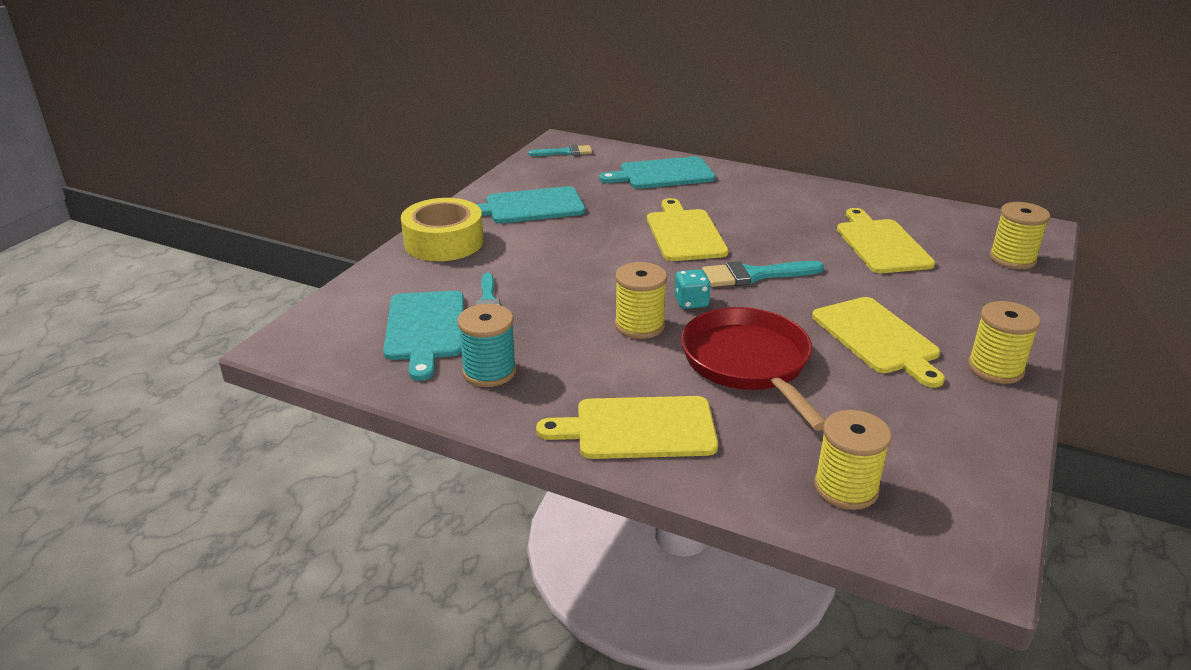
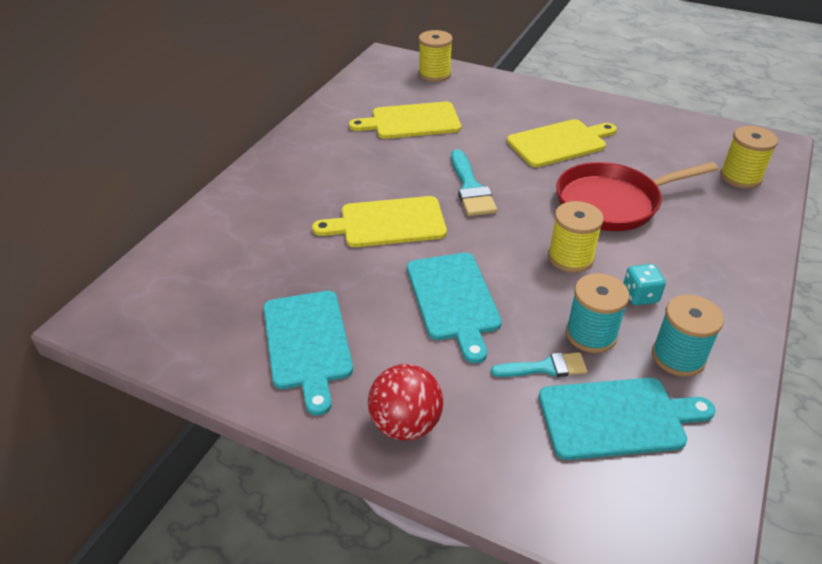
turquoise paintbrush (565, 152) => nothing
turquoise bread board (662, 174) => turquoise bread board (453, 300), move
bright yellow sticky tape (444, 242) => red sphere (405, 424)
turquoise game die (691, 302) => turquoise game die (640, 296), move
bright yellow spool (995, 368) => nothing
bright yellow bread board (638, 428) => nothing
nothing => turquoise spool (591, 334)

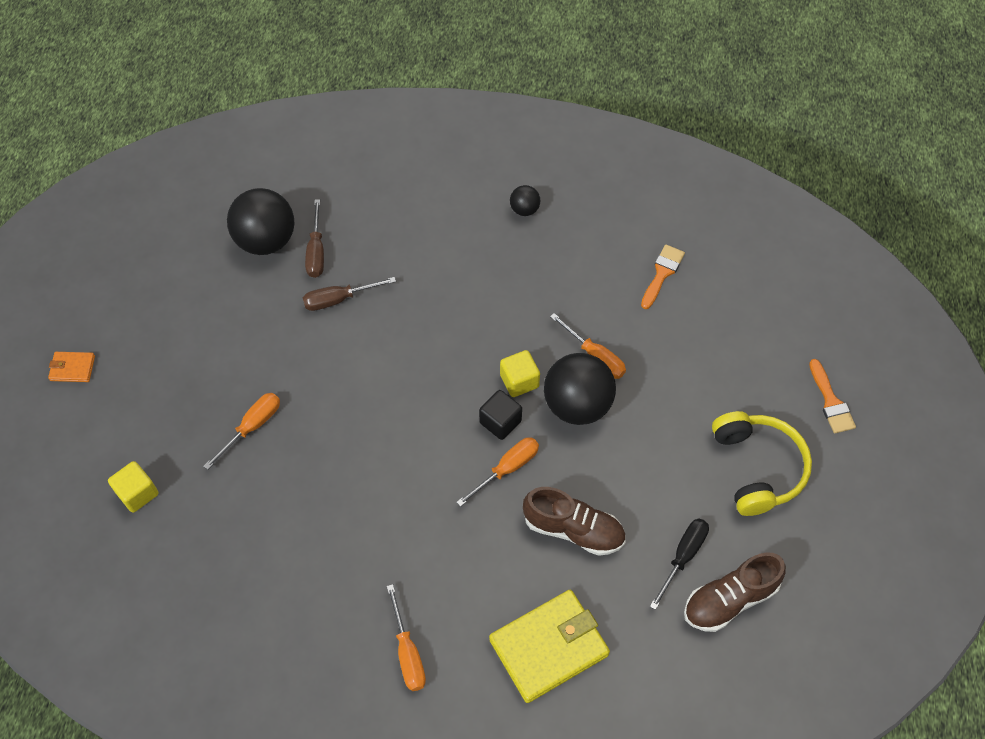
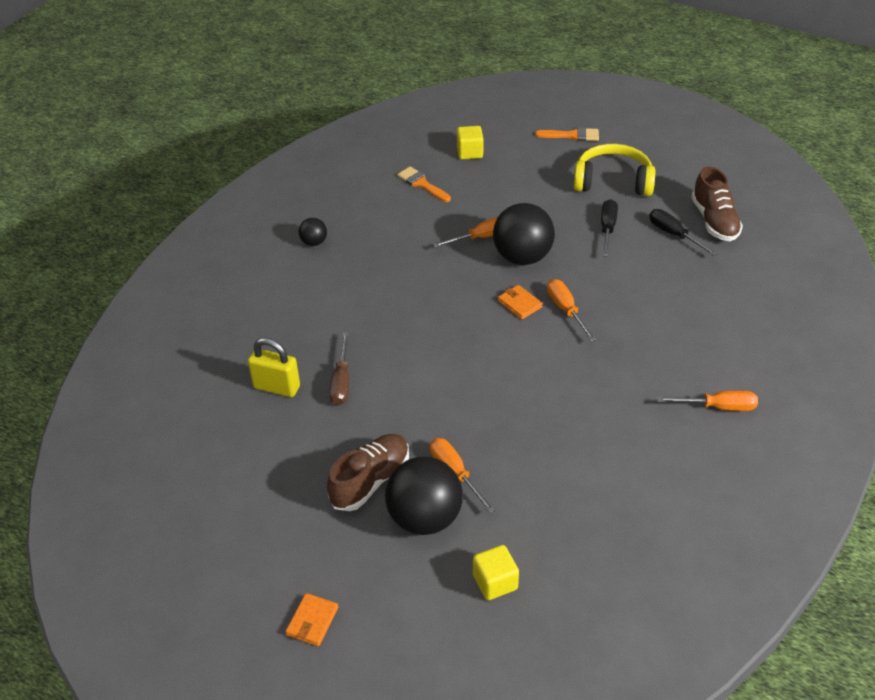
black sphere (266, 240) => black sphere (424, 518), move
russet flat screwdriver (316, 251) => bright yellow lock (277, 387)
bright yellow block (519, 381) => bright yellow block (469, 152), move
black block (500, 422) => orange-coloured card wallet (519, 304)
russet lace-up shoe (573, 529) => russet lace-up shoe (370, 481), move
bright yellow card wallet (549, 647) => nothing
nothing => black flat screwdriver (607, 228)

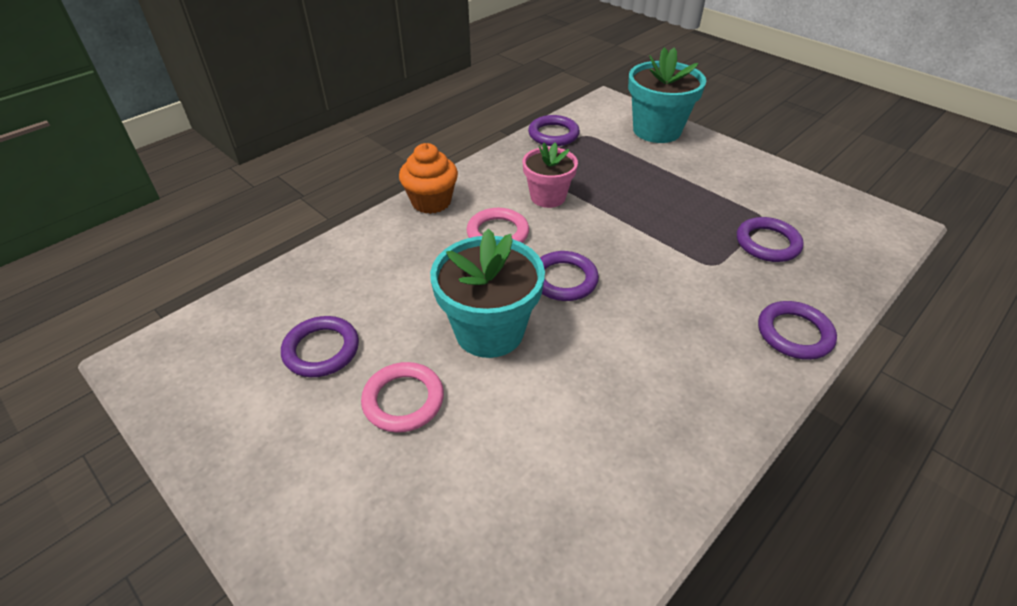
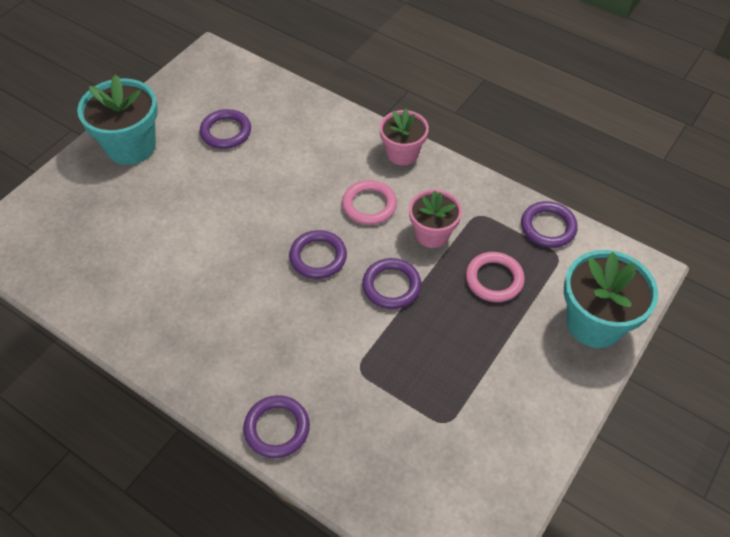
orange-coloured fairy cake (431, 202) => pink flower pot (402, 153)
royal purple torus (767, 243) => royal purple torus (391, 286), move
turquoise flower pot (489, 331) => turquoise flower pot (131, 146), move
pink torus (403, 400) => pink torus (494, 279), move

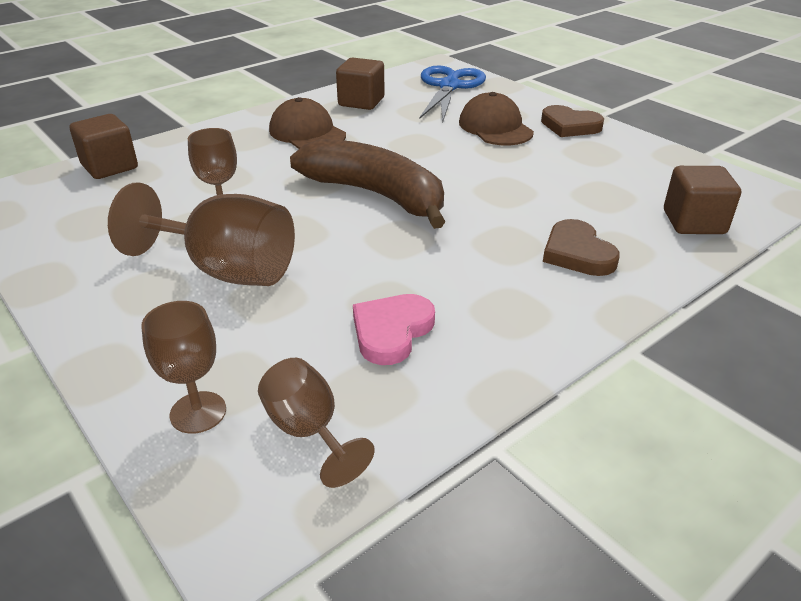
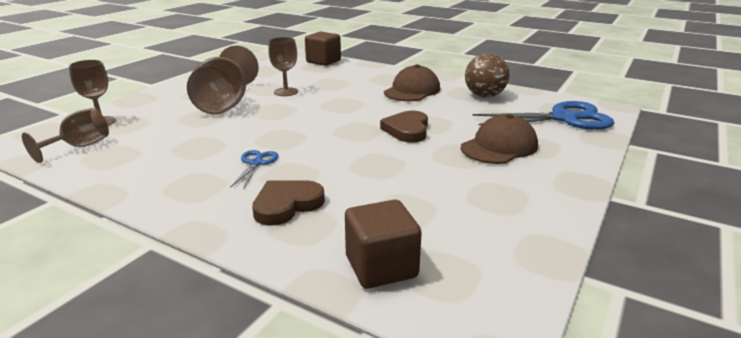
russet block (361, 102) => russet sphere (484, 96)
russet heart shape (570, 126) => russet heart shape (407, 130), move
russet banana fruit (376, 195) => nothing
pink heart shape (391, 331) => nothing
nothing => blue pair of scissors (256, 163)

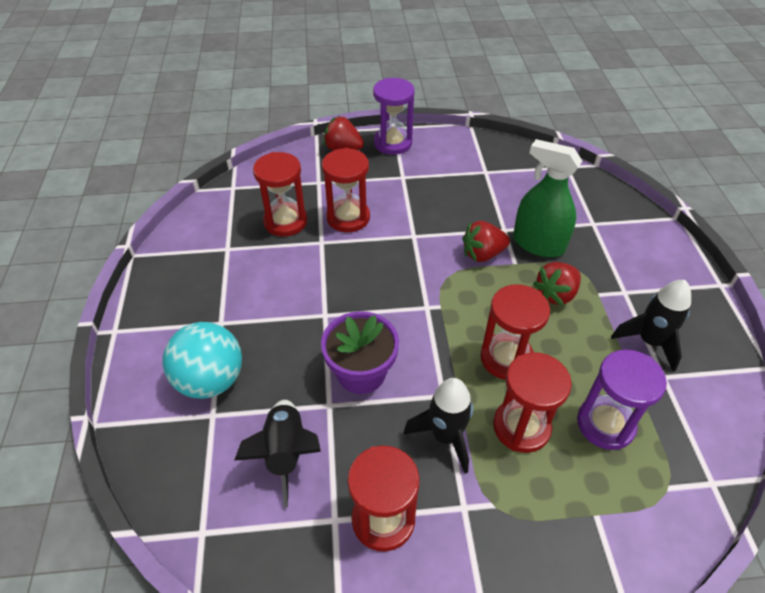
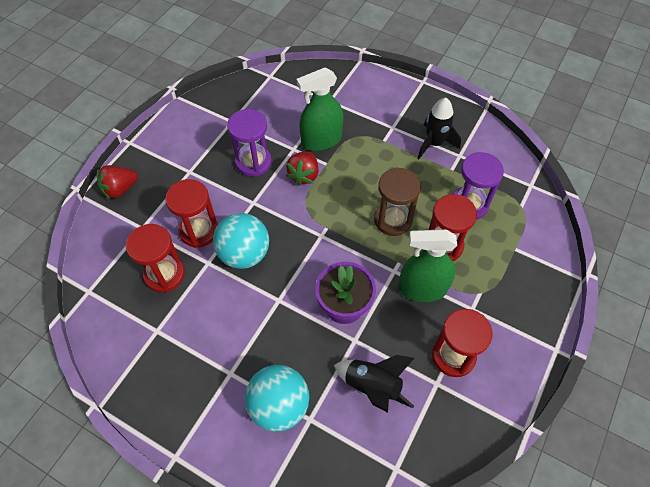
royal purple sandglass (393, 143) => royal purple sandglass (253, 162), move
red strawberry (556, 294) => nothing
red sandglass (506, 358) => russet sandglass (393, 220)
black toy rocket (445, 436) => emerald spray cleaner (422, 288)
nothing => turquoise sphere (244, 254)

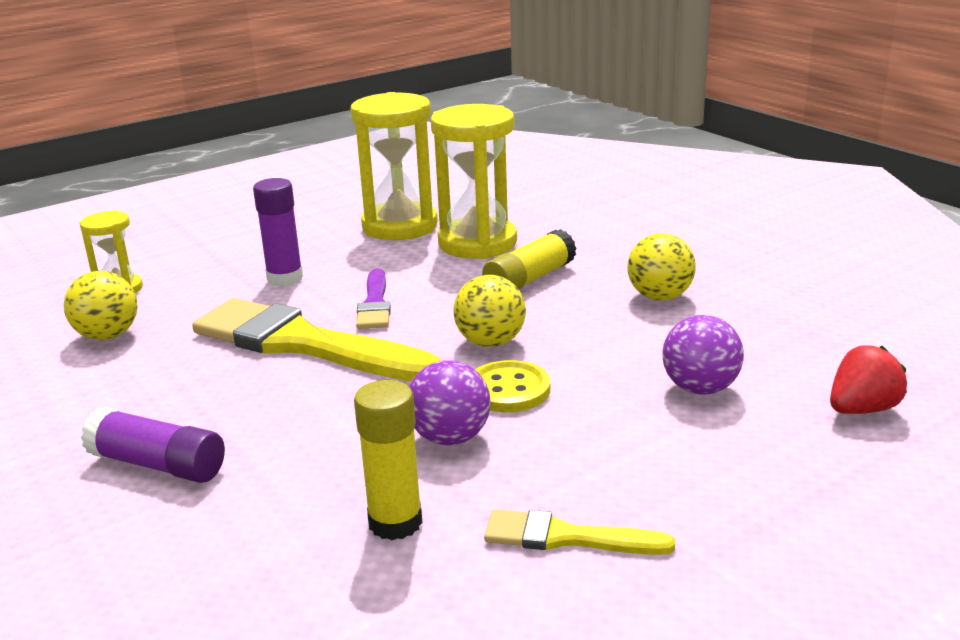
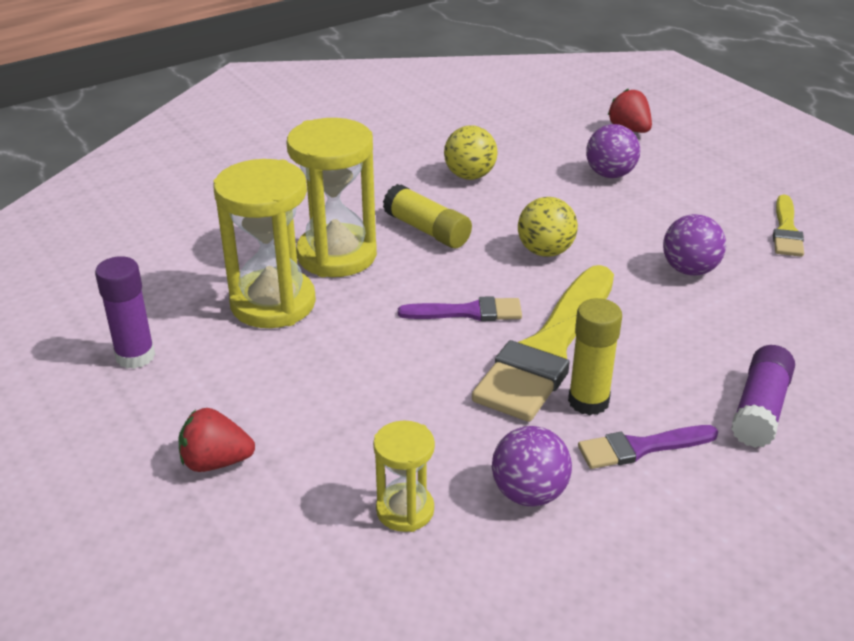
royal purple stick of glue (285, 278) => royal purple stick of glue (135, 356), move
bright yellow sphere (108, 335) => royal purple sphere (529, 493)
bright yellow sewing button (508, 389) => nothing
bright yellow stick of glue (395, 522) => bright yellow stick of glue (588, 401), move
nothing => red strawberry (216, 462)
nothing => royal purple paintbrush (641, 448)

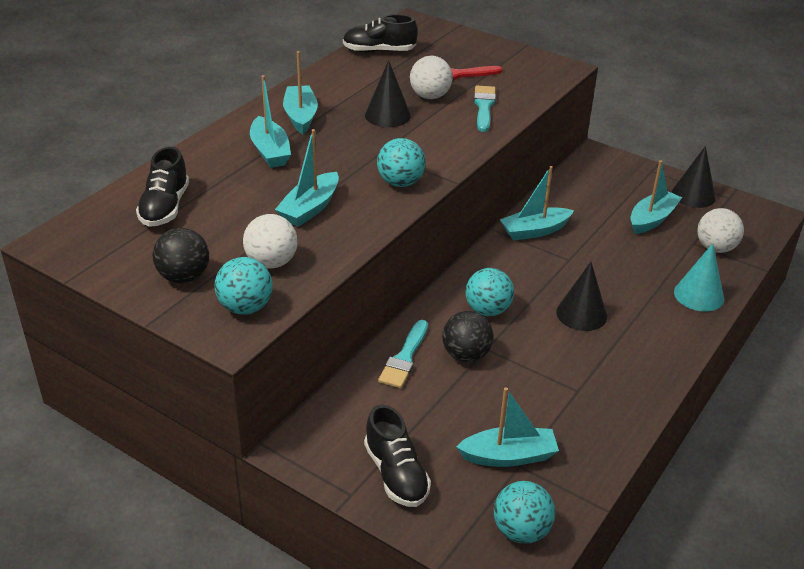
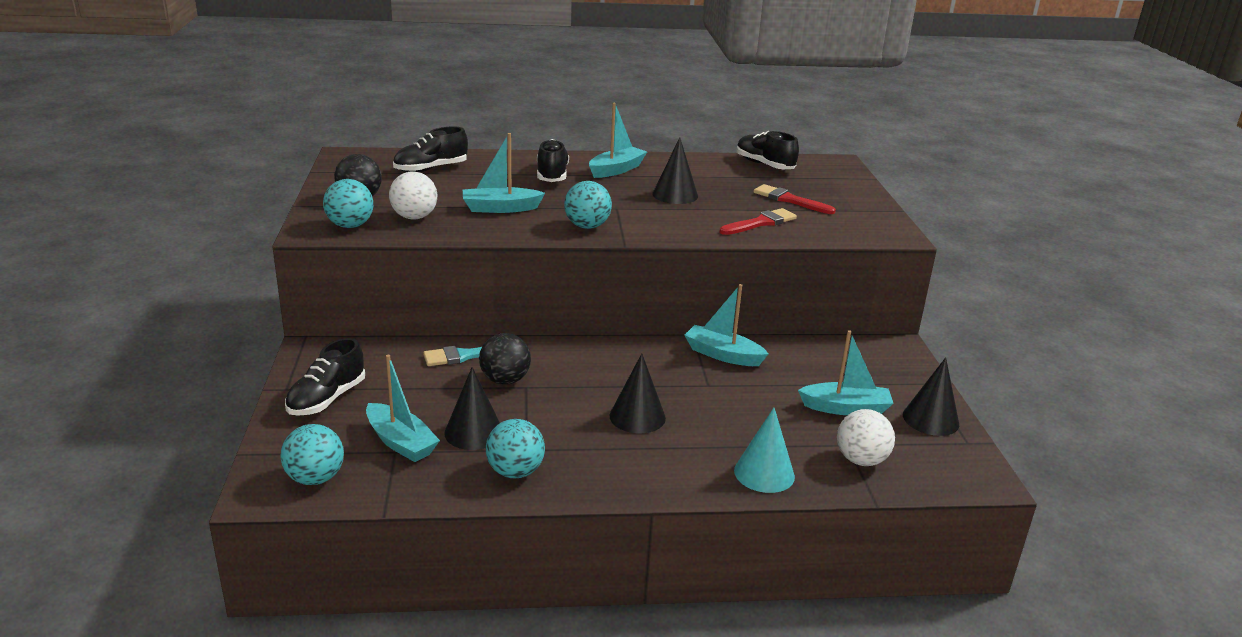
snow-white sphere (430, 96) => nothing
turquoise sailboat (270, 151) => black lace-up shoe (552, 175)
turquoise paintbrush (484, 107) => red paintbrush (760, 223)
turquoise sphere (488, 310) => turquoise sphere (515, 472), move
nothing => black cone shape (473, 432)

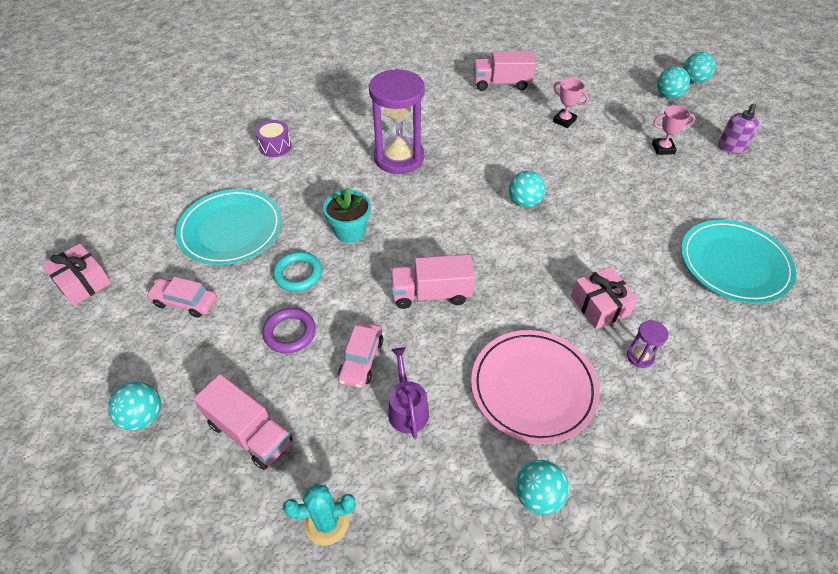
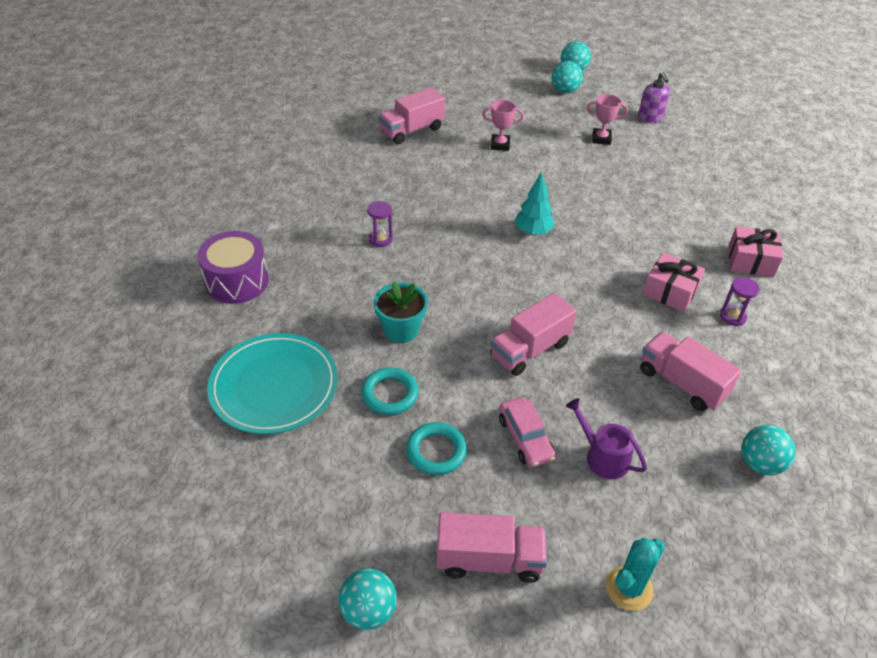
royal purple sandglass (399, 158) => royal purple sandglass (380, 239), x0.41
pink award cup (663, 148) => pink award cup (601, 139), 45 degrees clockwise
royal purple drum (275, 146) => royal purple drum (237, 281), x1.57
turquoise sphere (524, 202) => turquoise fir tree (533, 232)
turquoise flat dish (734, 264) => nothing
pink gift (83, 282) => pink gift (750, 261), move
pink toy car (185, 302) => nothing
royal purple torus (290, 333) => turquoise torus (436, 451)
pink flat dish (533, 387) => pink truck (681, 383)

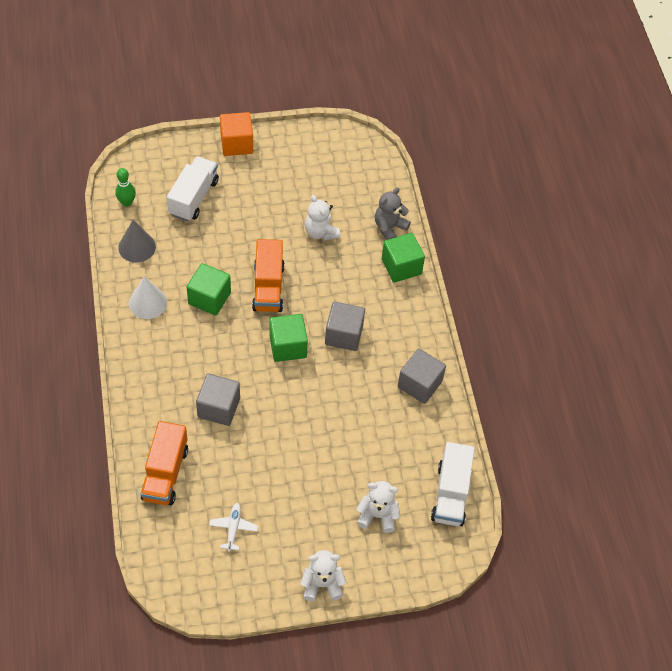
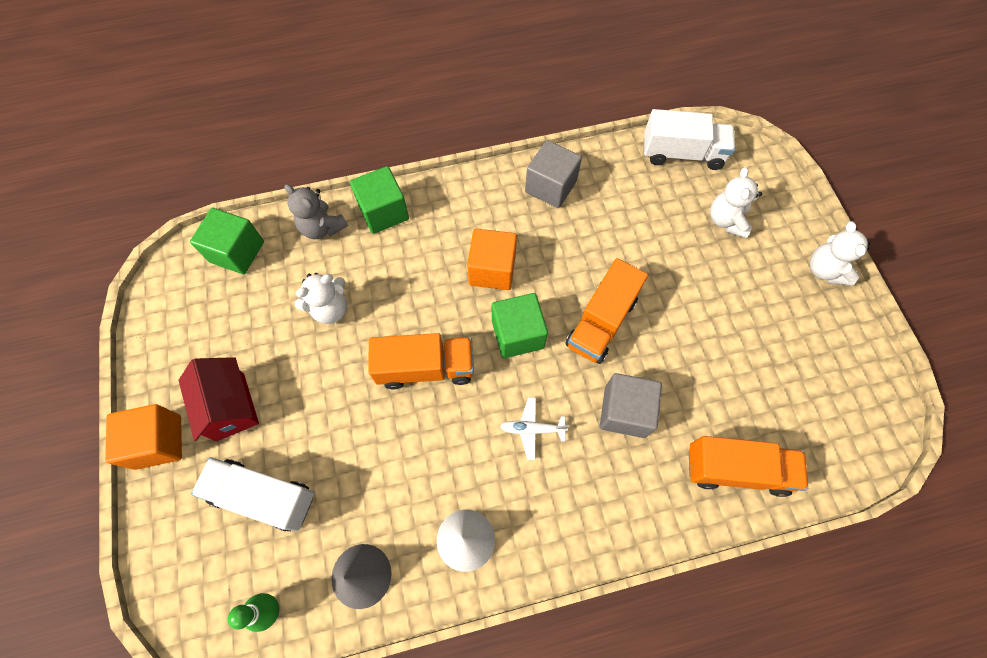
emerald block (209, 298) => emerald block (237, 252), move
ash-grey block (344, 335) => orange-coloured block (492, 270)
snow-white aeroplane (233, 528) => snow-white aeroplane (532, 429), move
nothing => orange-coloured truck (601, 322)
nothing => red house (230, 406)

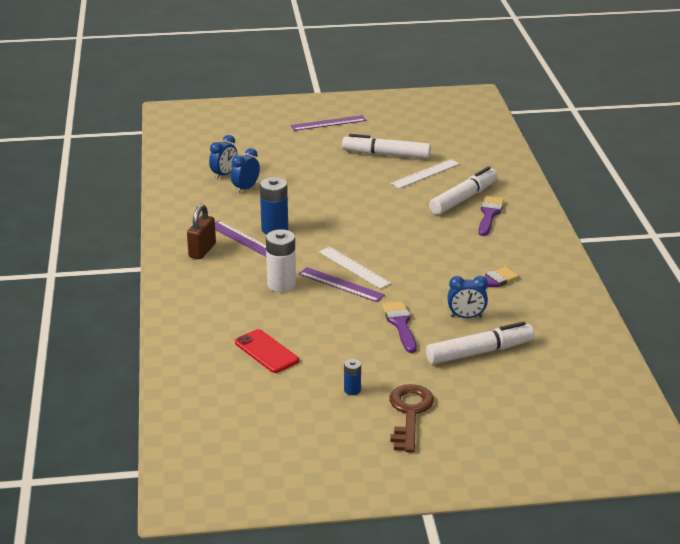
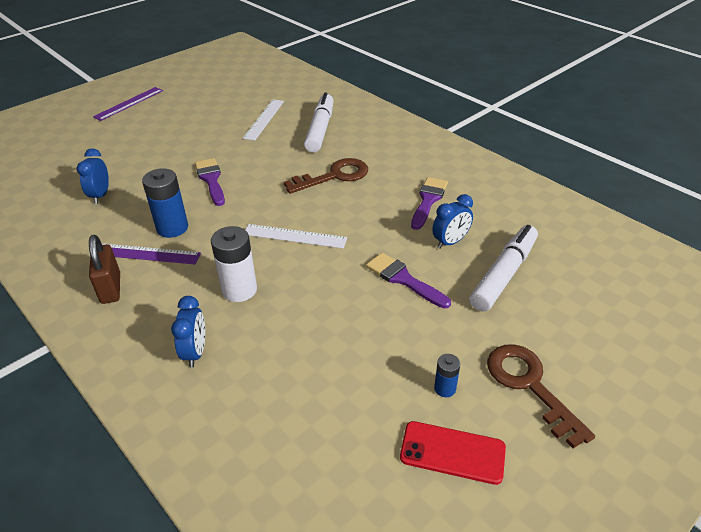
snow-white felt pen (386, 155) => nothing
blue clock (224, 174) => blue clock (195, 352), move
royal purple paintbrush (489, 214) => royal purple paintbrush (211, 179), move
royal purple measuring stick (341, 284) => nothing
red smartphone (266, 351) => red smartphone (452, 453), move
nothing => russet key (334, 176)

